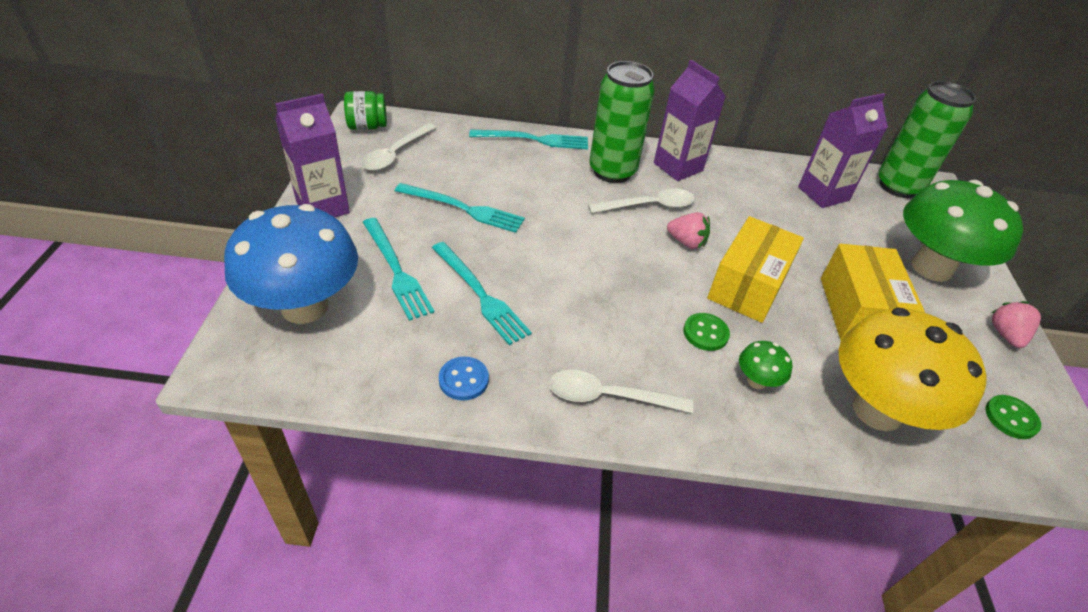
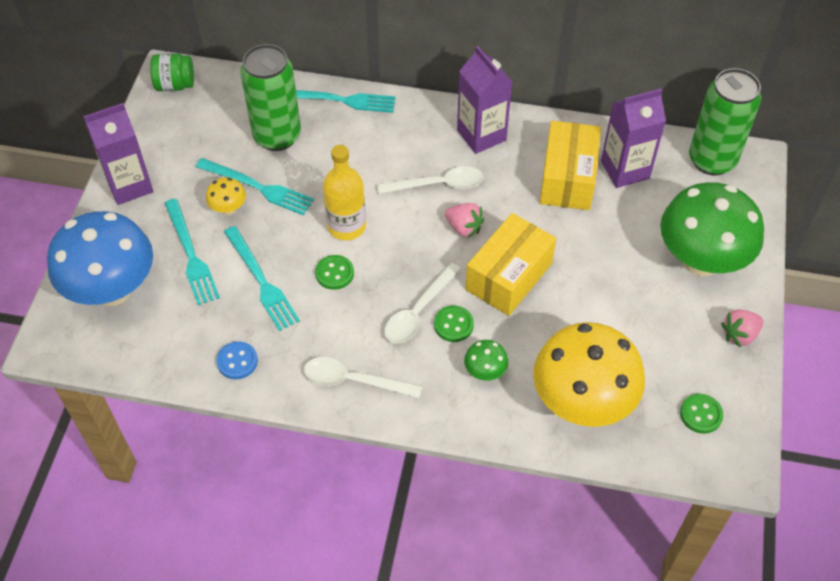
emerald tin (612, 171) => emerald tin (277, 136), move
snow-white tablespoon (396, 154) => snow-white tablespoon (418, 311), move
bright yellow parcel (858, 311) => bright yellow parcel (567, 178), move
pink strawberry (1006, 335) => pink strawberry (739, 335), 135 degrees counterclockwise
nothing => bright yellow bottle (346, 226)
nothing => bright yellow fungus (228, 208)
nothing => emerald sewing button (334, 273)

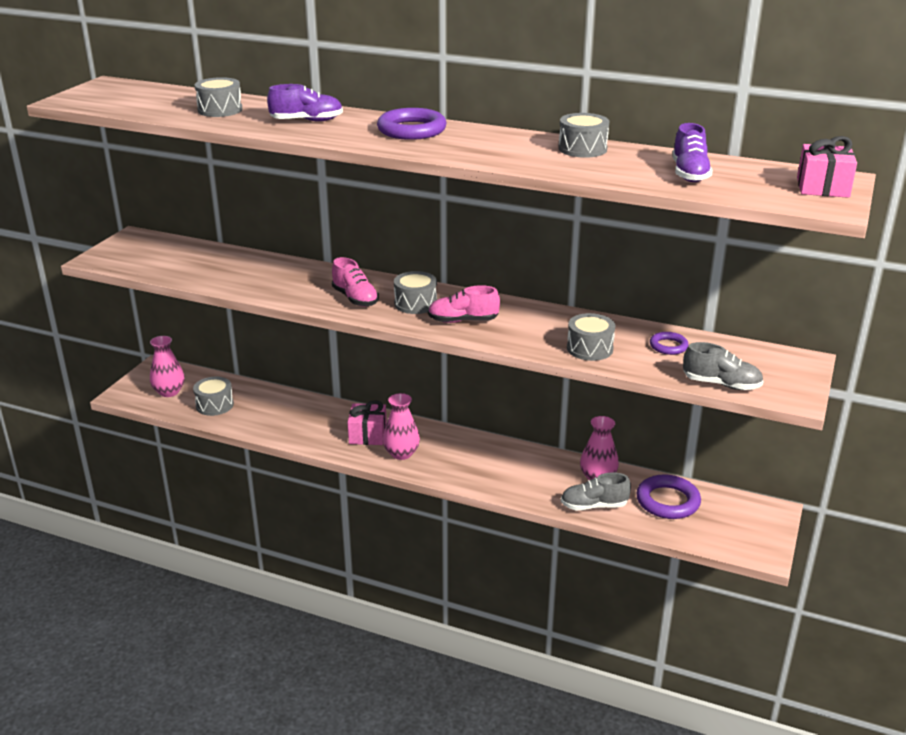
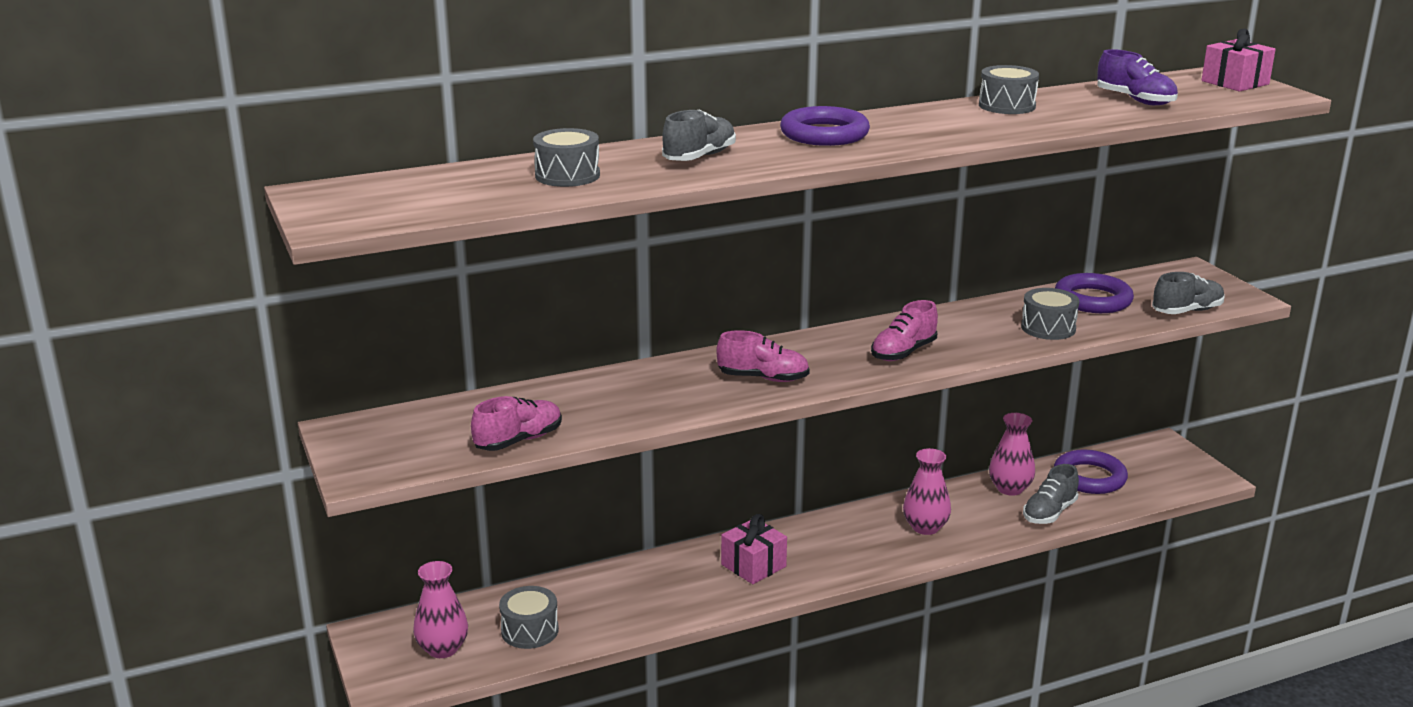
royal purple lace-up shoe (307, 121) => ash-grey lace-up shoe (699, 157)
ash-grey drum (415, 303) => nothing
royal purple torus (668, 346) => royal purple torus (1092, 300), x1.80
pink vase (401, 453) => pink vase (925, 527), move
nothing => pink lace-up shoe (519, 440)

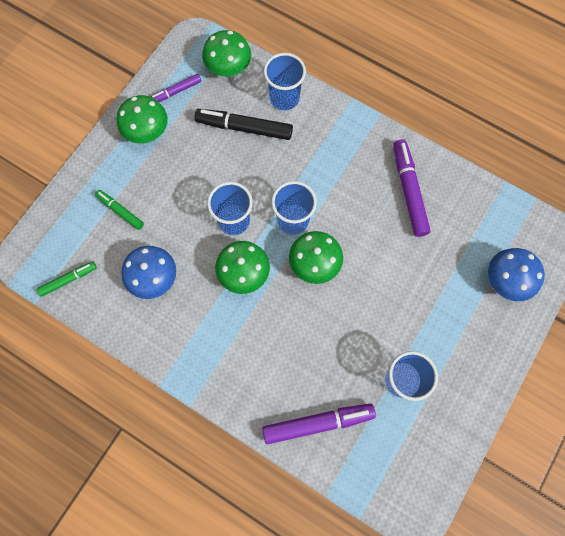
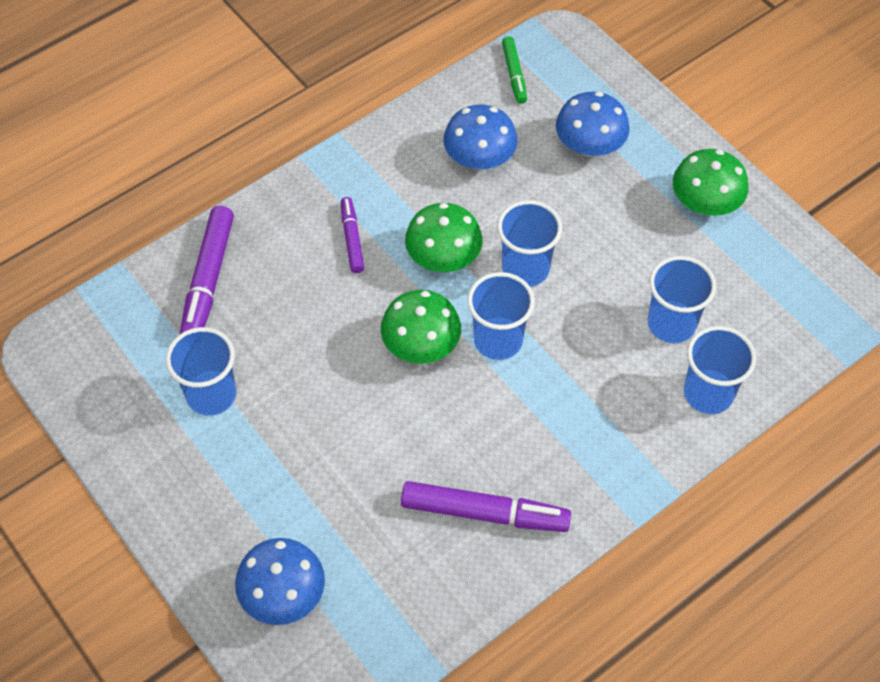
emerald fungus (228, 67) => nothing
royal purple felt pen (176, 92) => royal purple felt pen (352, 238), move
black felt pen (244, 128) => blue tumbler (671, 324)
emerald felt pen (120, 211) => blue fungus (589, 146)

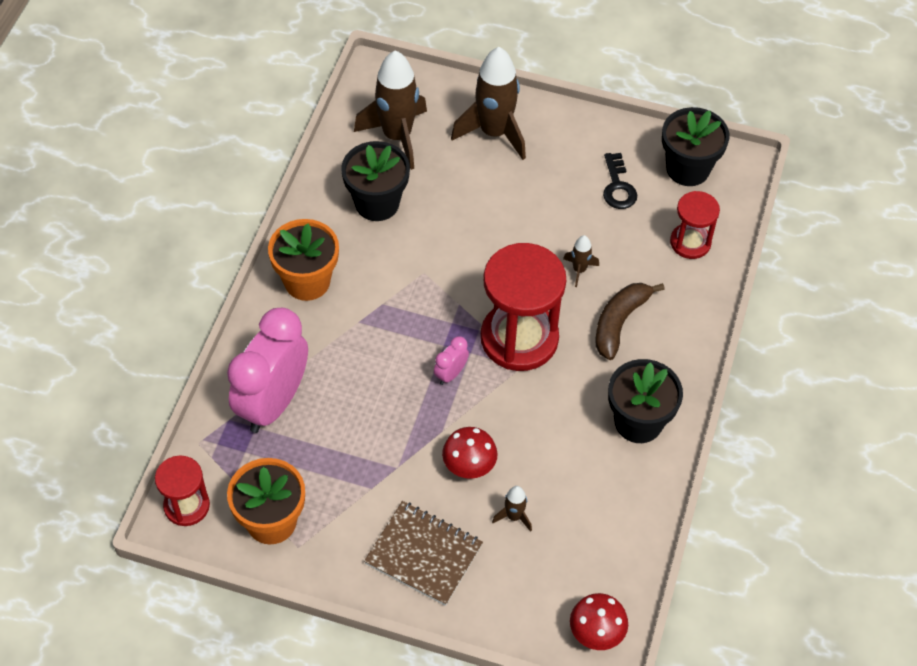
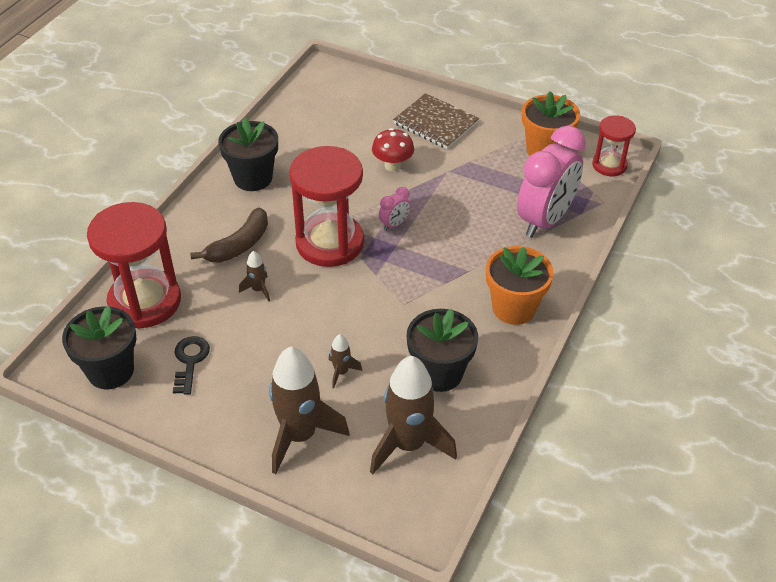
red sandglass (690, 242) => red sandglass (145, 301), x1.83
russet toy rocket (514, 516) => russet toy rocket (341, 372), move
red fungus (596, 633) => nothing

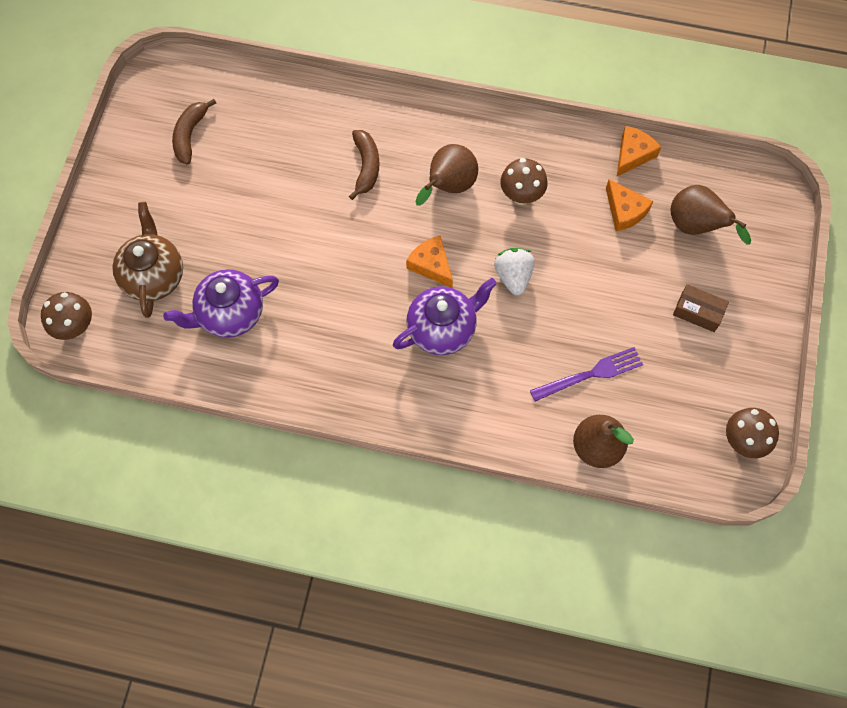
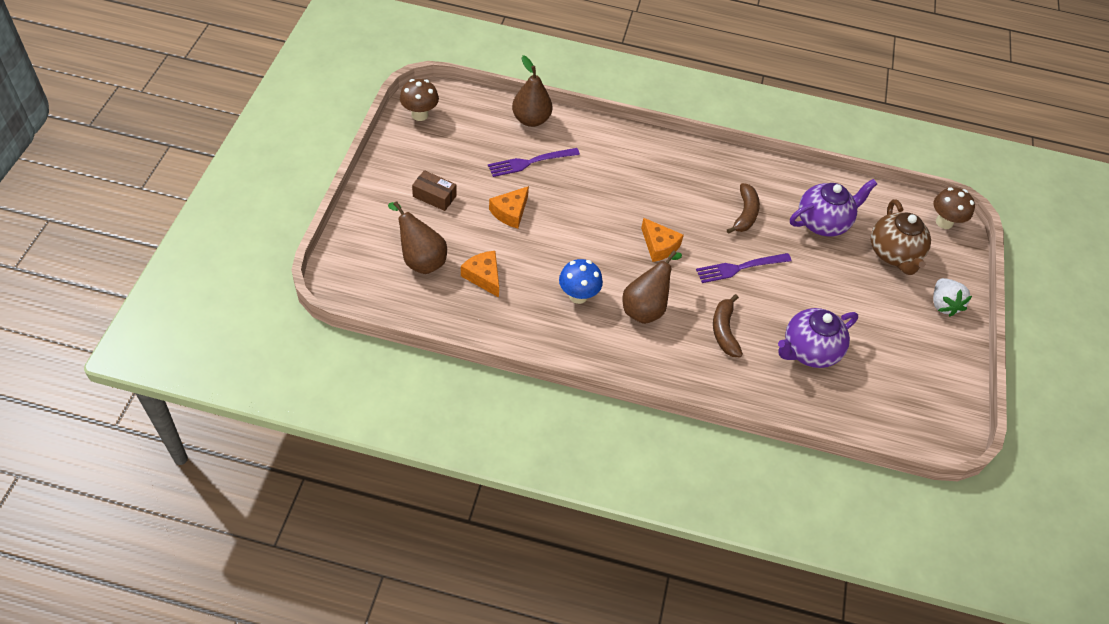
russet banana fruit (190, 135) => russet banana fruit (745, 214), move
orange-coloured cheese wedge (633, 154) => orange-coloured cheese wedge (510, 212), move
russet fungus (521, 196) => blue fungus (578, 296)
snow-white strawberry (513, 276) => snow-white strawberry (943, 304), move
royal purple china teapot (443, 329) => royal purple china teapot (809, 351), move
nothing => royal purple table fork (739, 268)

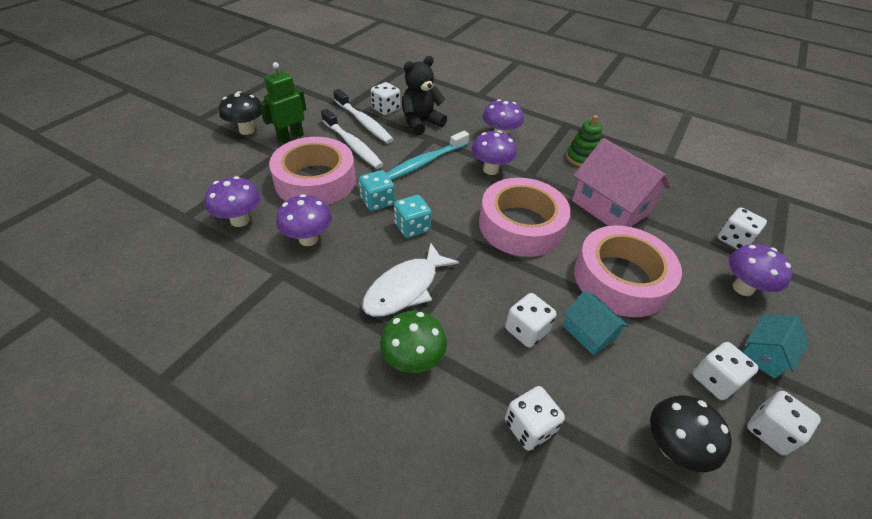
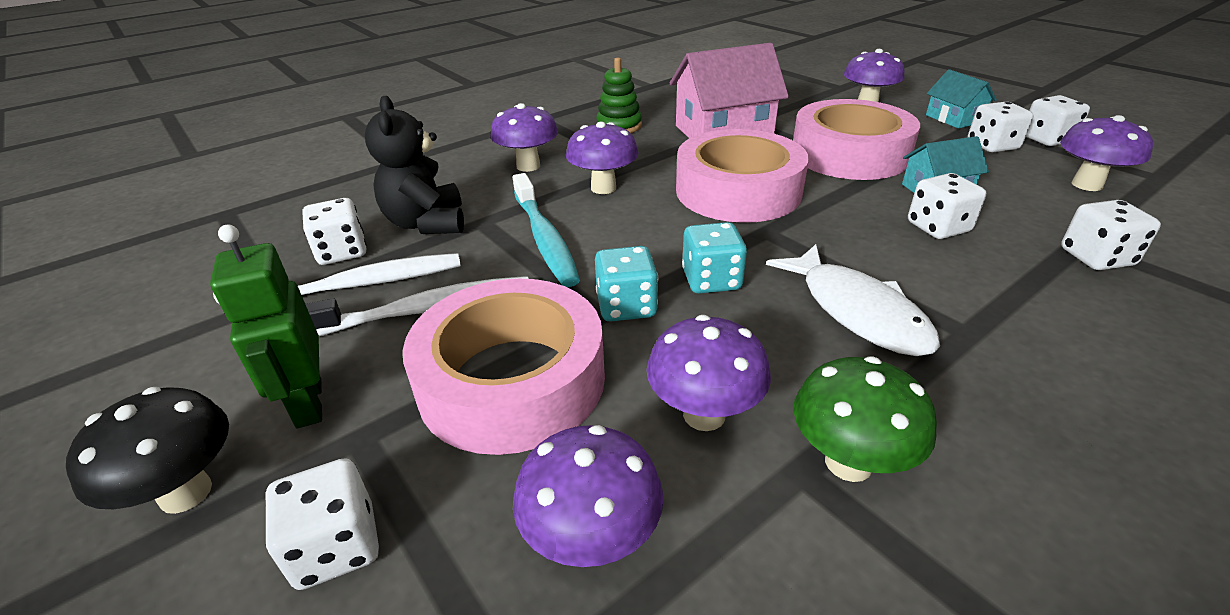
snow-white game die (733, 240) => snow-white game die (336, 547), move
emerald fungus (413, 360) => emerald fungus (848, 462), move
black fungus (672, 447) => royal purple fungus (1087, 185)

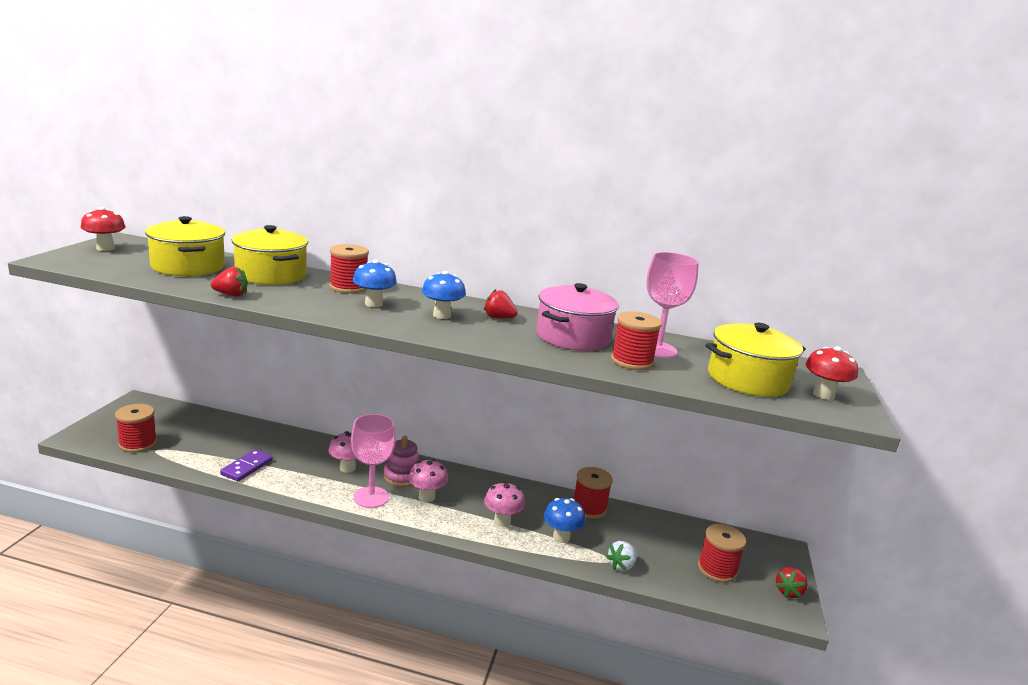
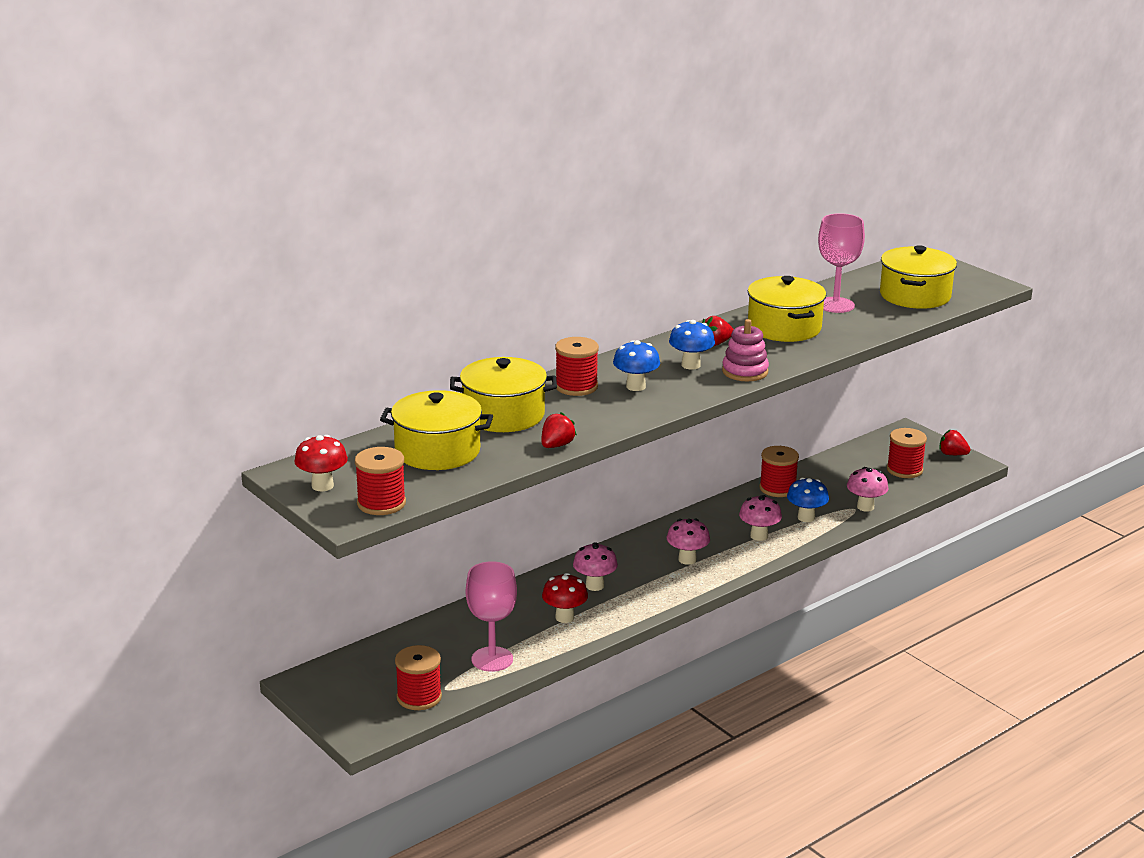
pink pot (573, 337) => bright yellow pot (784, 328)
red spool (632, 361) => red spool (381, 503), move
red fungus (823, 395) => red fungus (564, 617), move
pink goblet (371, 497) => pink goblet (492, 659), move
pink ring stacker (402, 476) => pink ring stacker (745, 372), move
royal purple domino (246, 467) => nothing
snow-white strawberry (621, 566) => pink fungus (865, 507)
red strawberry (788, 592) => red strawberry (952, 454), 135 degrees clockwise

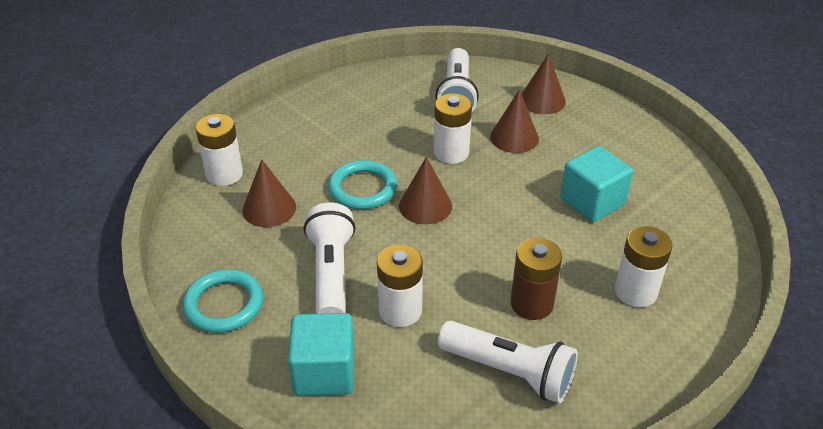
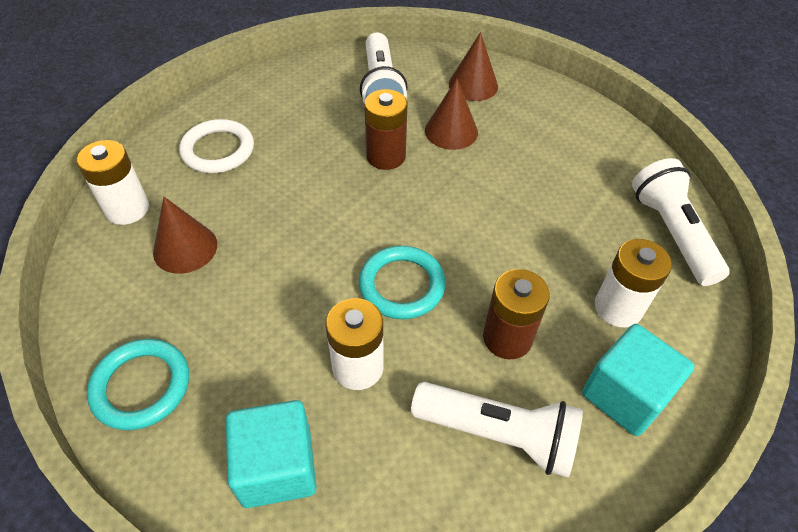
snow-white power cell (451, 153) => russet power cell (386, 156)
turquoise block (592, 202) => turquoise block (625, 395), move
russet cone shape (425, 206) => nothing
turquoise torus (362, 188) => turquoise torus (402, 285), move
snow-white flashlight (331, 273) => snow-white flashlight (671, 233), move
nothing => snow-white torus (218, 150)

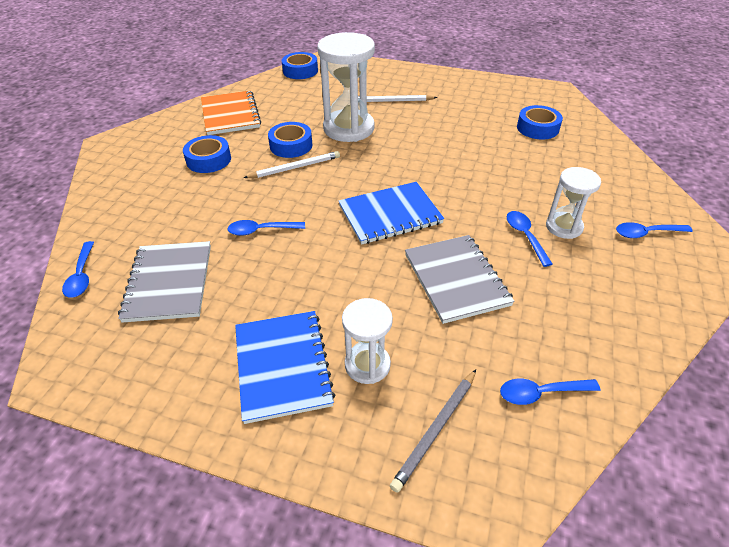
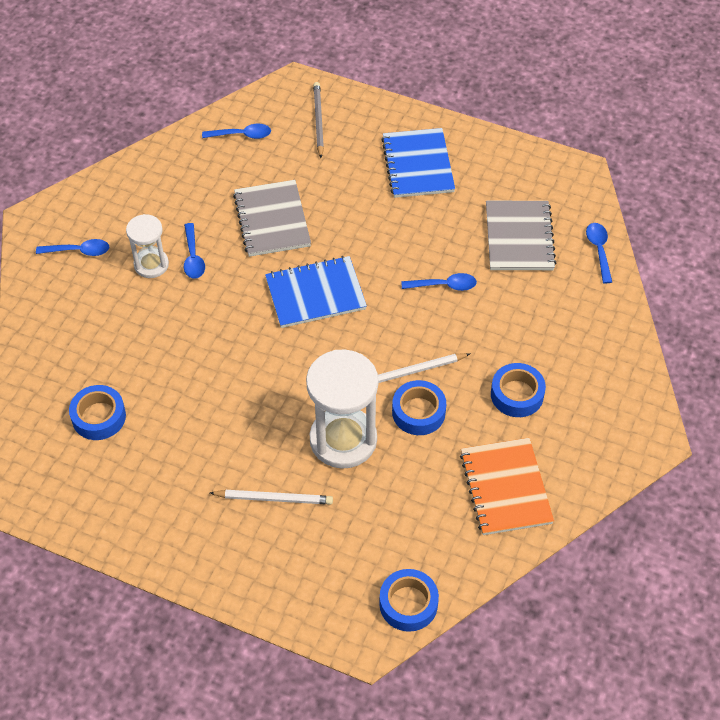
snow-white sandglass (367, 365) => nothing
ash-grey wooden pencil (436, 430) => ash-grey wooden pencil (318, 121), 45 degrees counterclockwise

